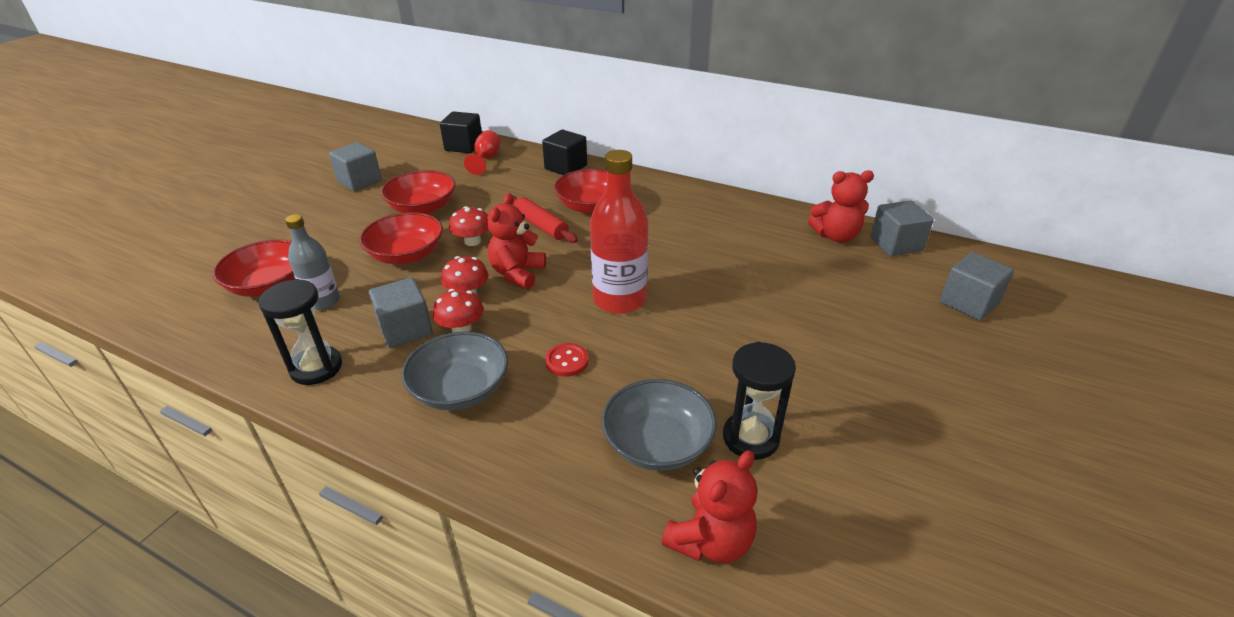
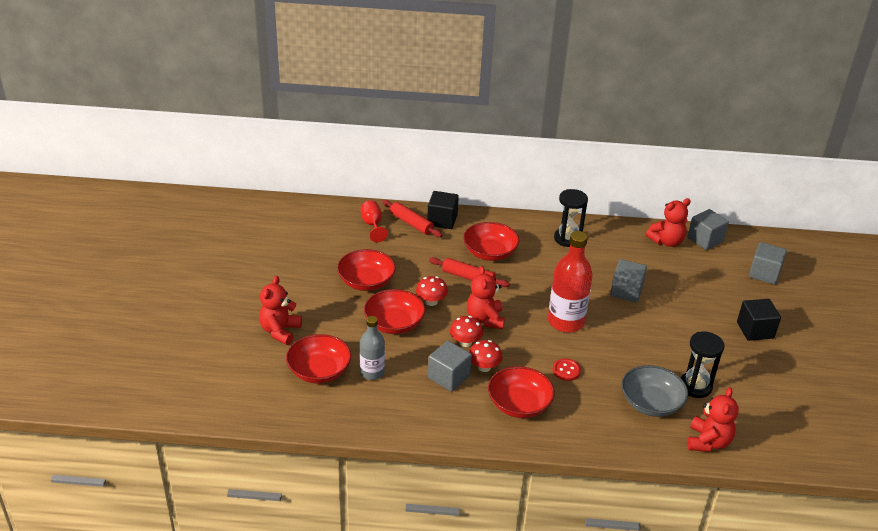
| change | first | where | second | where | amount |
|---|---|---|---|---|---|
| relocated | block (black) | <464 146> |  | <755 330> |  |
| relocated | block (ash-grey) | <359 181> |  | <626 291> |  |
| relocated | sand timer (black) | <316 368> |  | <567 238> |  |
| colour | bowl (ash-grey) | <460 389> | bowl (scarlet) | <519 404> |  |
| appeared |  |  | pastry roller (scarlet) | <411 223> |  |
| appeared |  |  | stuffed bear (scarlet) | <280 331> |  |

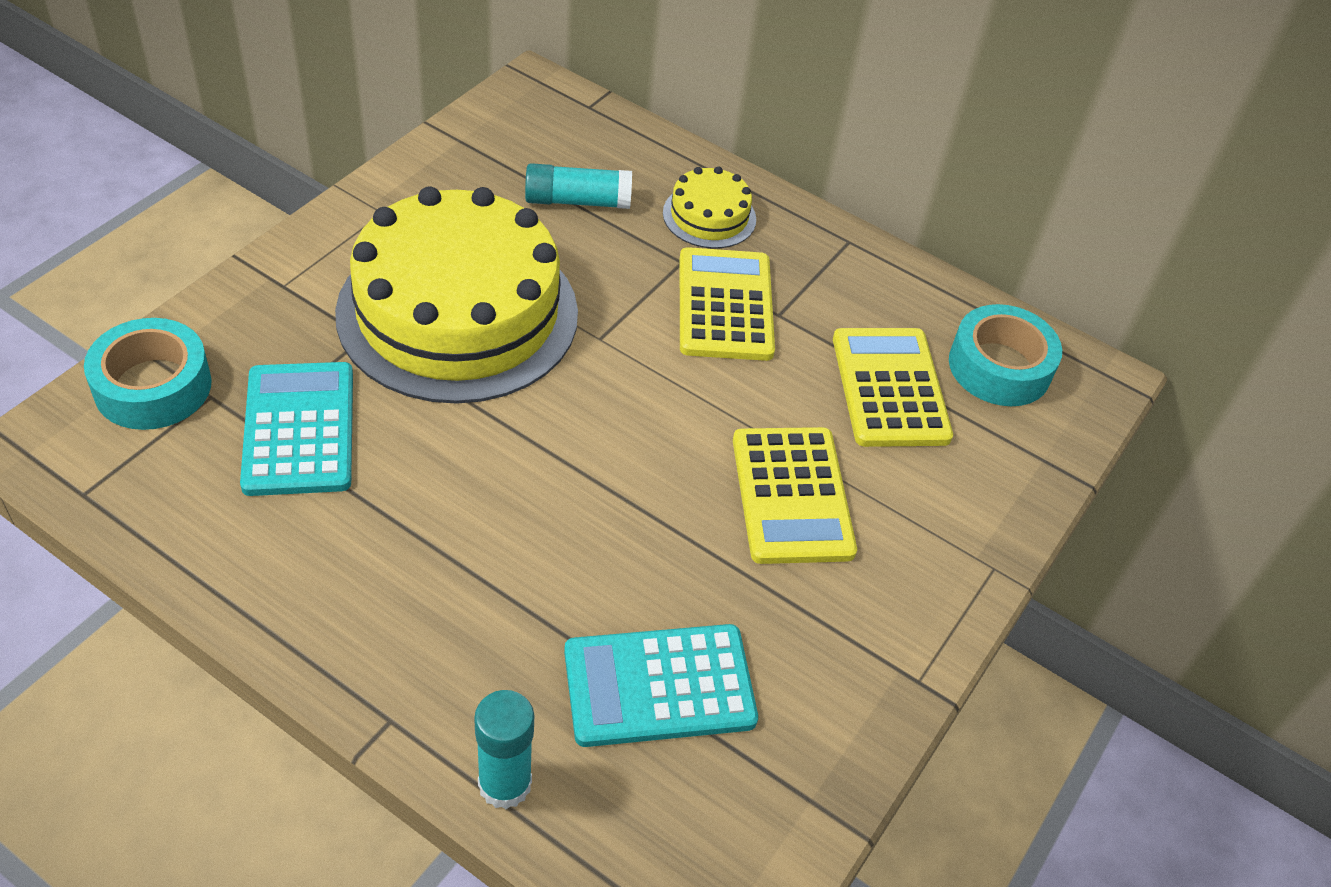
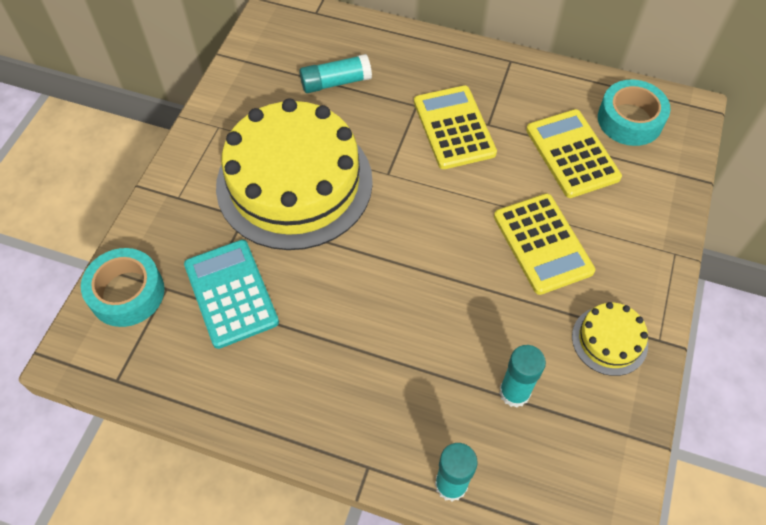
| change | first | where | second | where | amount |
|---|---|---|---|---|---|
| relocated | gateau (golden) | <709 216> |  | <609 340> |  |
| exchanged | pocket calculator (turquoise) | <659 686> | glue stick (turquoise) | <514 392> |  |

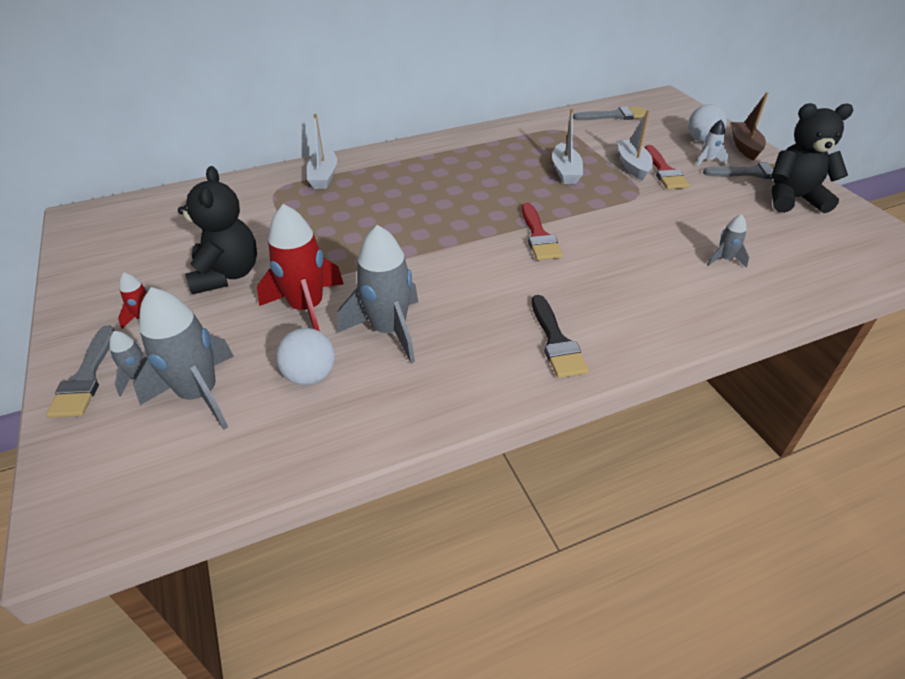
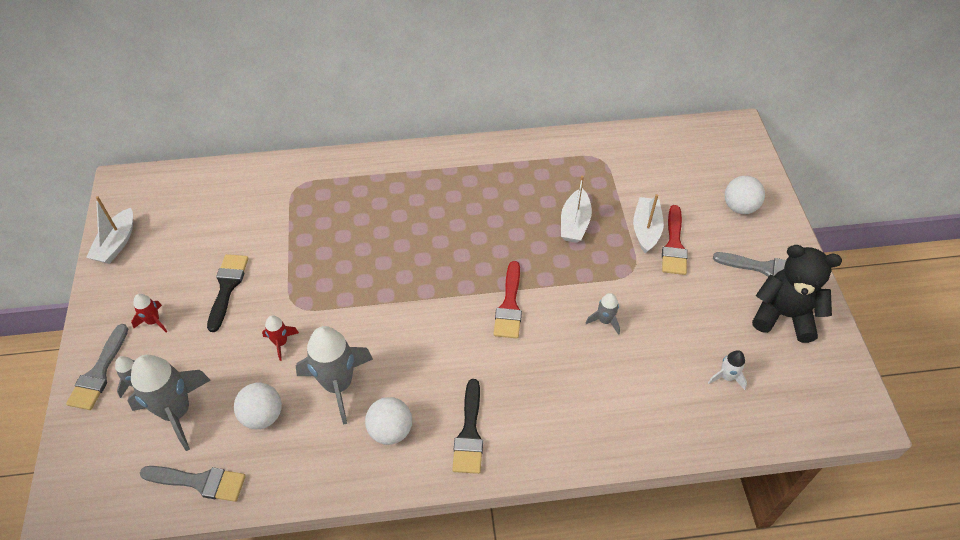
| change | first | where | second | where | amount |
|---|---|---|---|---|---|
| missing | sailboat (dark brown) | <744 146> |  |  |  |
| relocated | paintbrush (ash-grey) | <614 116> |  | <200 482> |  |
| relocated | sailboat (pure white) | <324 176> |  | <116 243> |  |
| relocated | rocket (pure white) | <708 161> |  | <726 377> |  |
| exchanged | stuffed bear (black) | <227 275> | paintbrush (black) | <227 287> |  |
| size | rocket (scarlet) | <307 308> |  | <281 343> | x0.48 |
| relocated | rocket (ash-grey) | <724 259> |  | <605 321> |  |
| appeared |  |  | ball (pure white) | <390 430> |  |

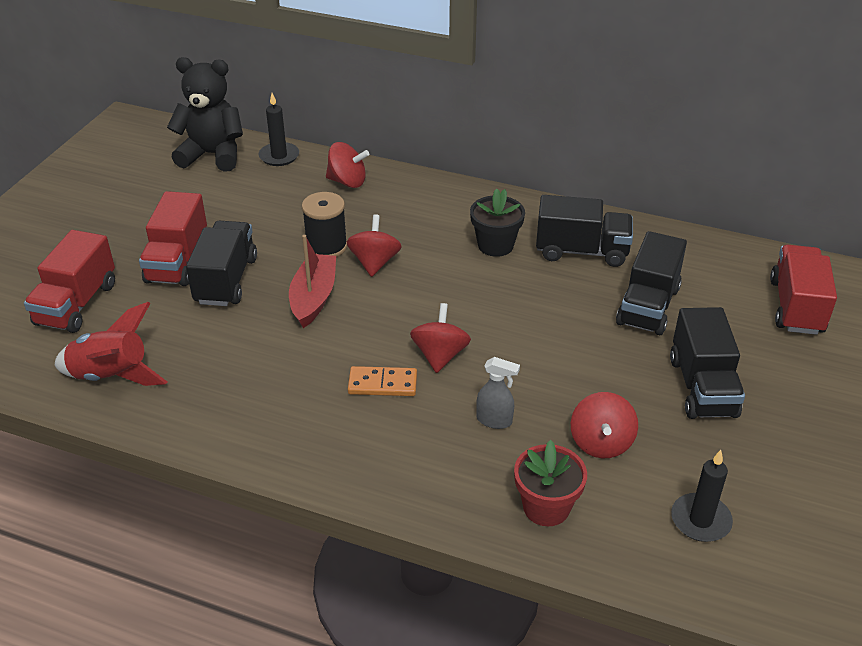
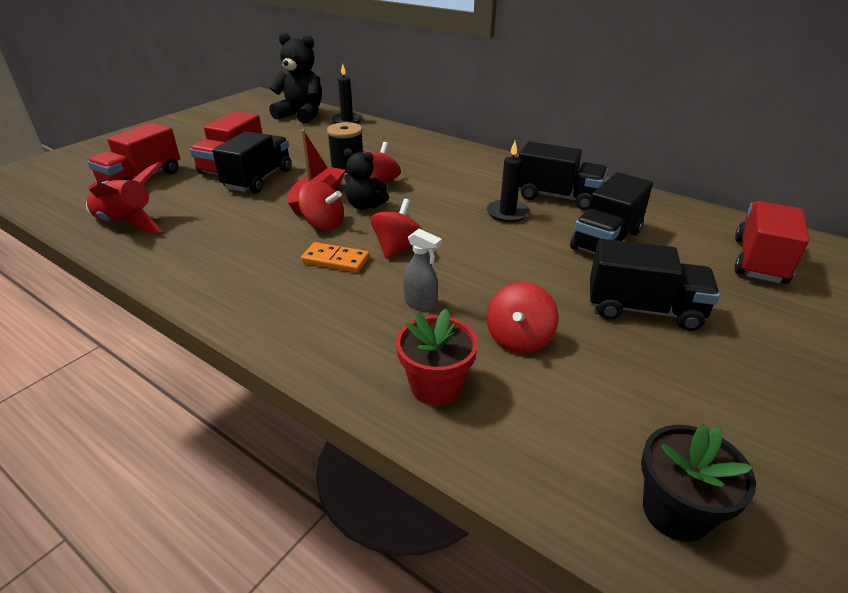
| change | first | where | second | where | amount |
|---|---|---|---|---|---|
| relocated | toy top (scarlet) | <347 182> |  | <323 224> |  |
| relocated | potted plant (black) | <495 245> |  | <675 511> |  |
| spun | toy truck (black) | <702 387> |  | <643 309> | 90 degrees counterclockwise |
| relocated | candle (black) | <700 520> |  | <507 213> |  |
| appeared |  |  | stuffed bear (black) | <365 206> |  |

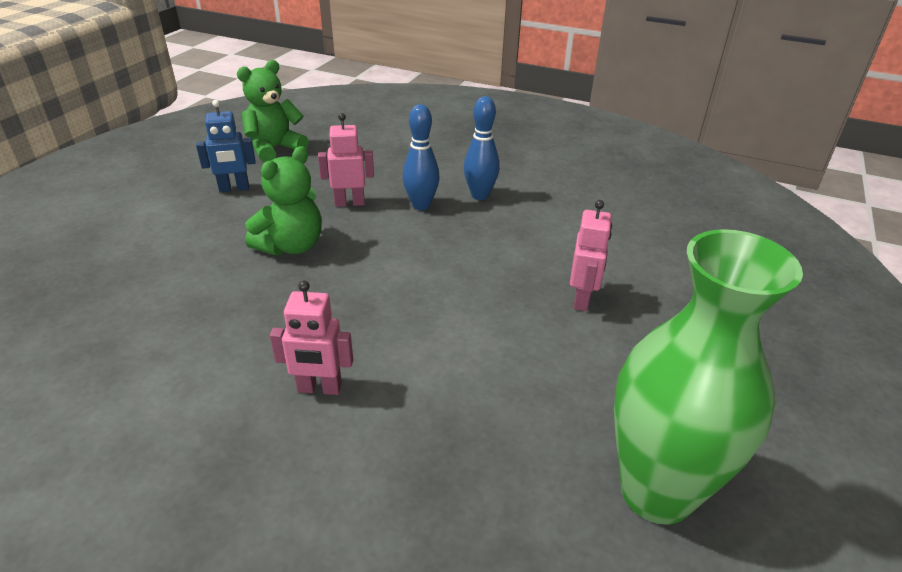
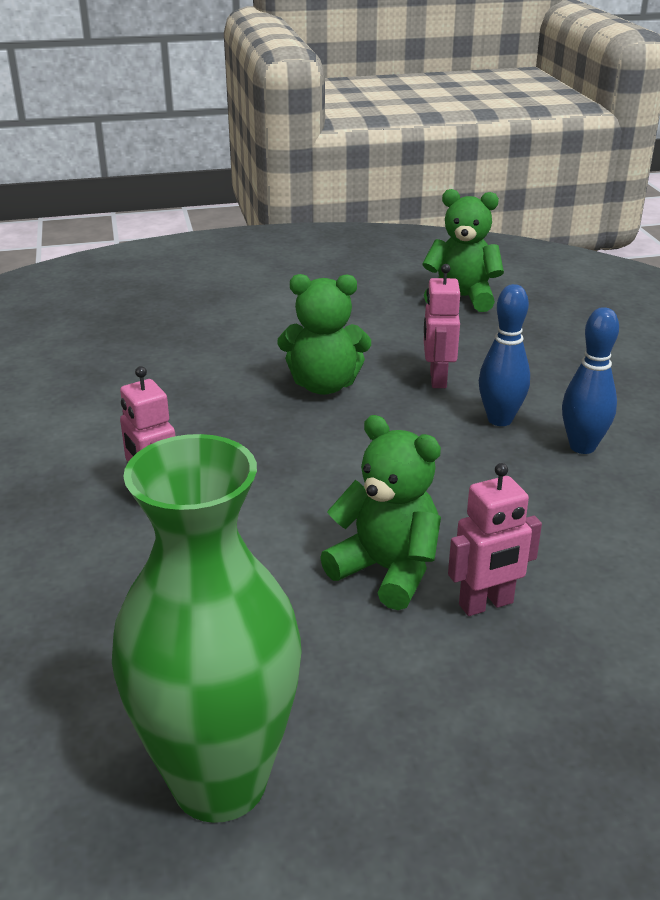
| change | first | where | second | where | amount |
|---|---|---|---|---|---|
| missing | robot (blue) | <234 189> |  |  |  |
| spun | robot (rosy) | <349 203> |  | <437 379> | 135 degrees counterclockwise |
| appeared |  |  | stuffed bear (green) | <387 570> |  |

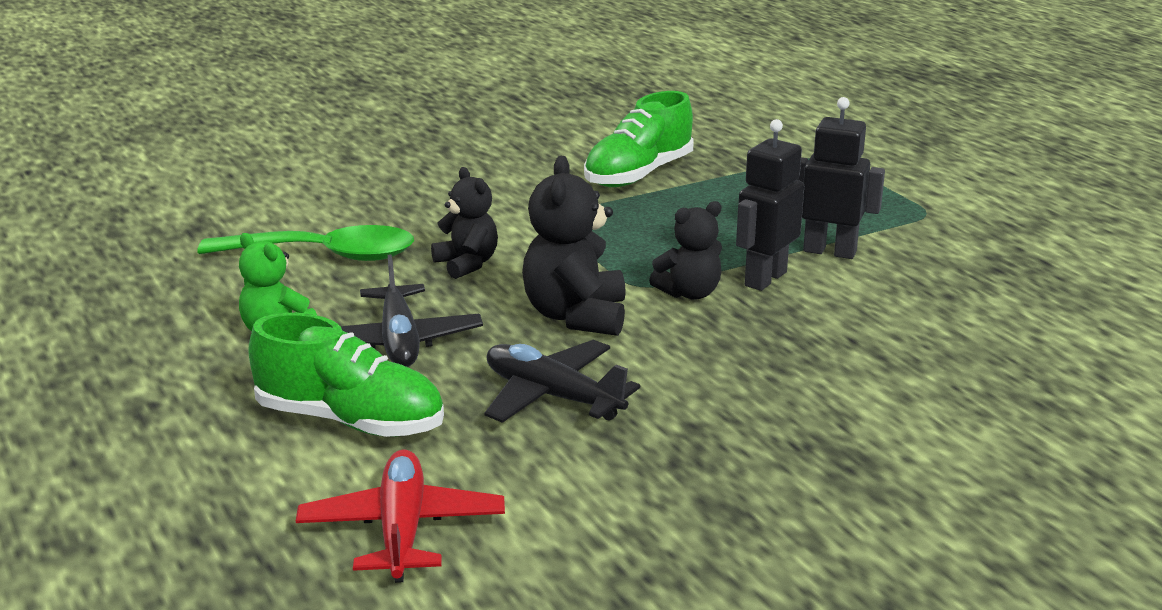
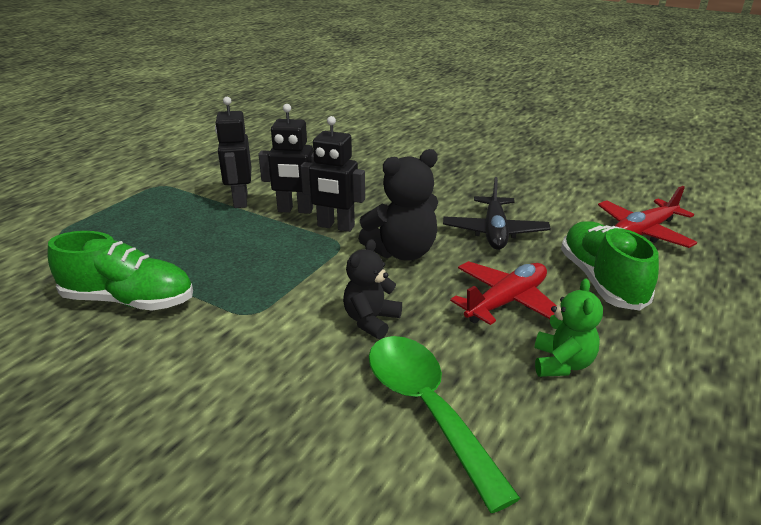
| change | first | where | second | where | amount |
|---|---|---|---|---|---|
| exchanged | stuffed bear (black) | <689 293> | robot (black) | <335 226> |  |
| colour | toy plane (black) | <399 341> | toy plane (scarlet) | <506 302> |  |

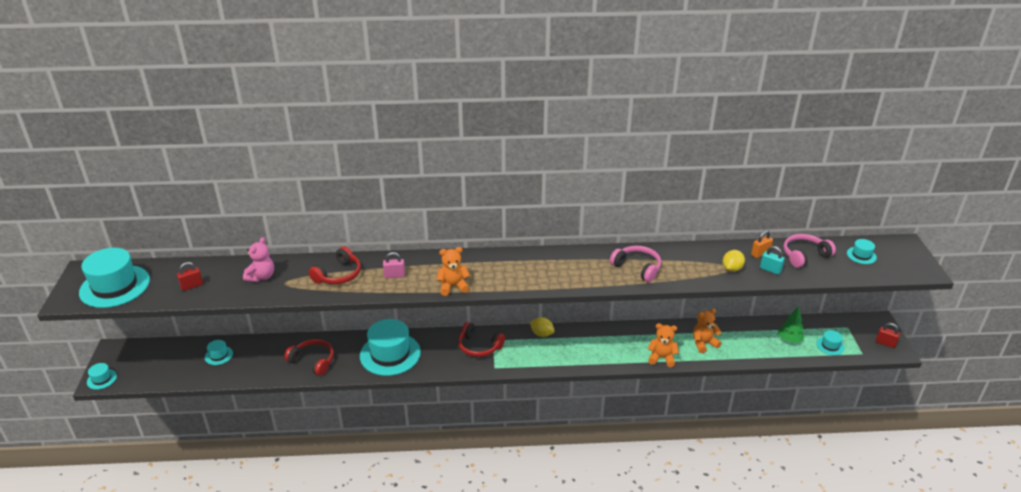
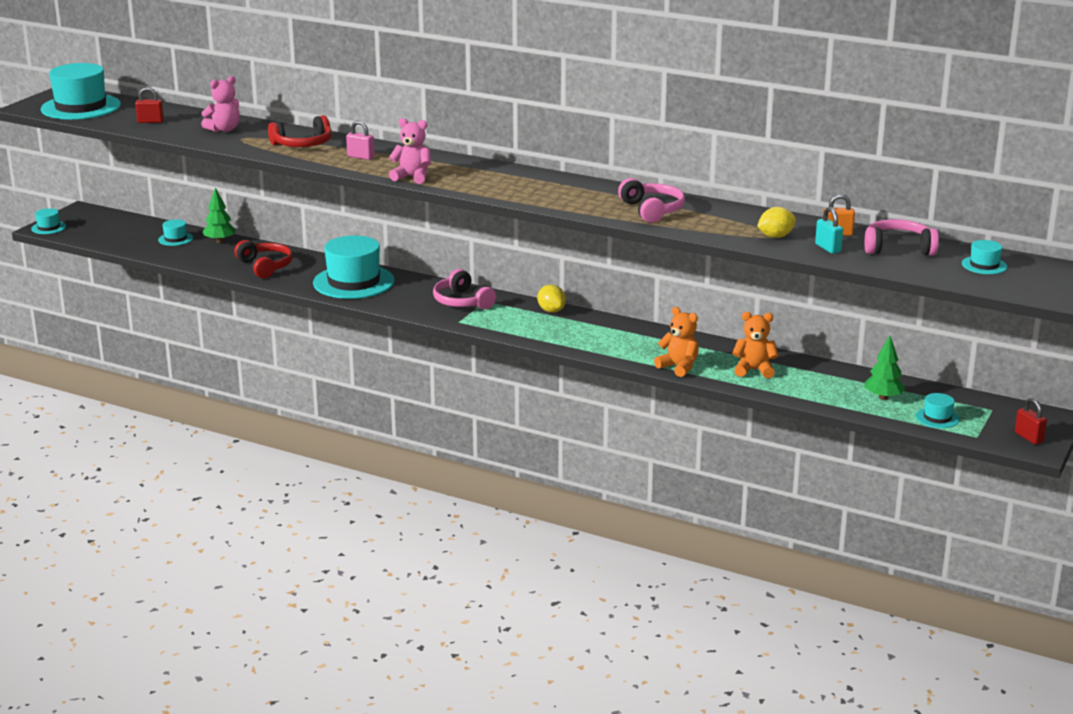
| change | first | where | second | where | amount |
|---|---|---|---|---|---|
| colour | stuffed bear (orange) | <453 286> | stuffed bear (rosy) | <412 177> |  |
| colour | over-ear headphones (scarlet) | <479 346> | over-ear headphones (rosy) | <462 301> |  |
| appeared |  |  | fir tree (green) | <220 241> |  |

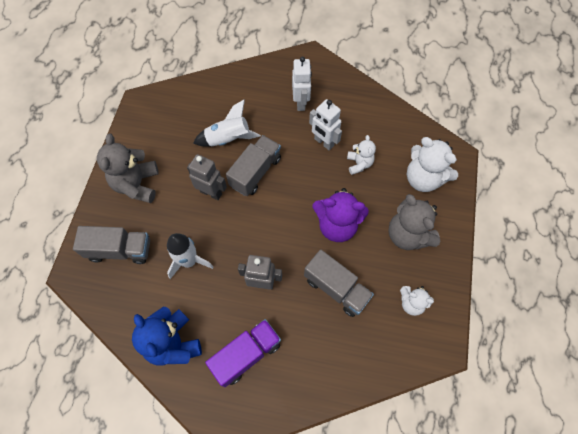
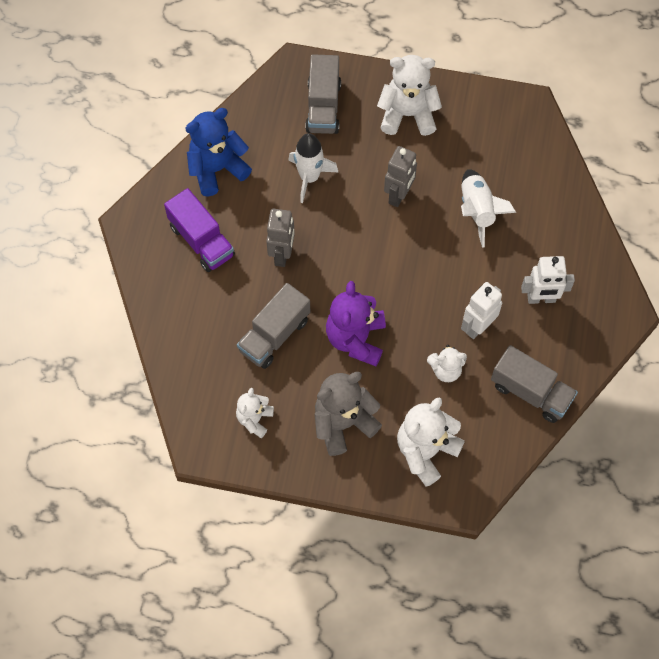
| change | first | where | second | where | amount |
|---|---|---|---|---|---|
| colour | stuffed bear (ash-grey) | <137 184> | stuffed bear (pure white) | <407 114> |  |
| relocated | toy truck (ash-grey) | <255 172> |  | <530 392> |  |

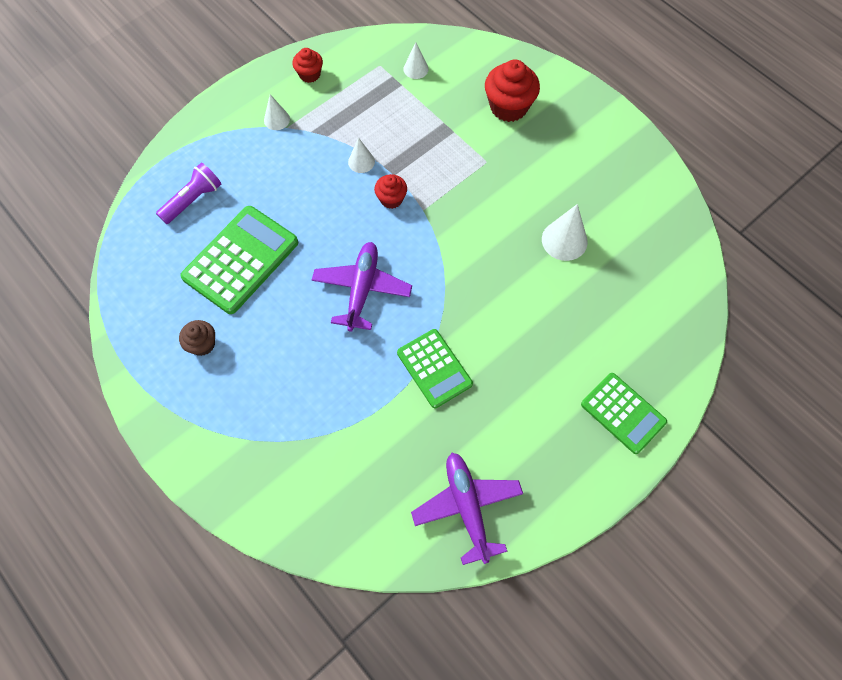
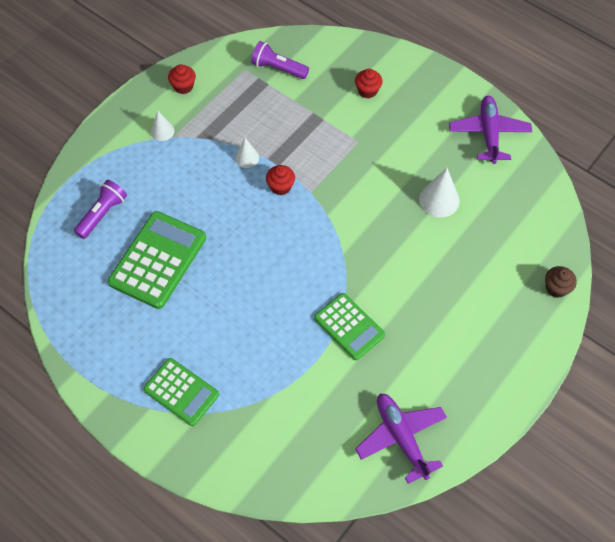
| change | first | where | second | where | amount |
|---|---|---|---|---|---|
| exchanged | cone shape (pure white) | <415 69> | flashlight (violet) | <278 68> |  |
| size | fairy cake (scarlet) | <508 107> |  | <367 91> | x0.57 |
| relocated | toy plane (violet) | <362 289> |  | <489 133> |  |
| relocated | fairy cake (dark brown) | <202 344> |  | <556 288> |  |
| relocated | pocket calculator (green) | <623 413> |  | <181 392> |  |

